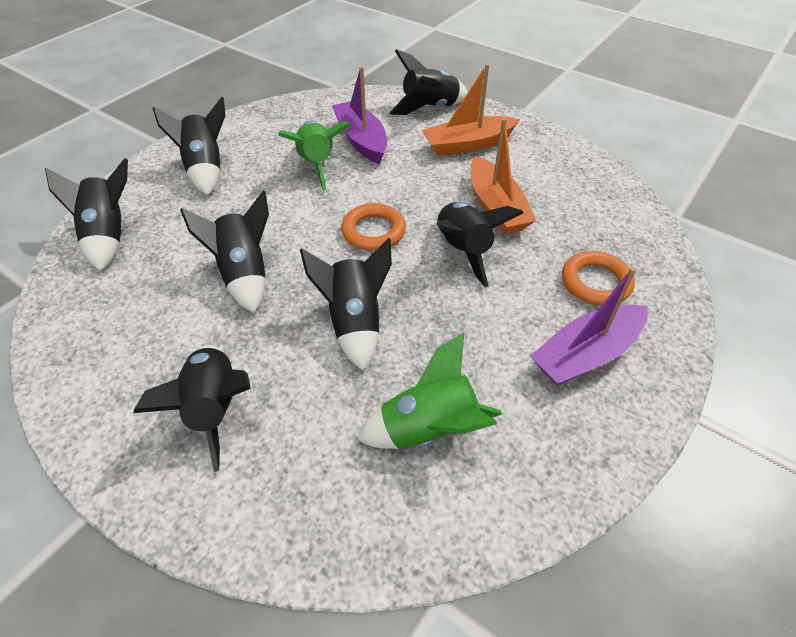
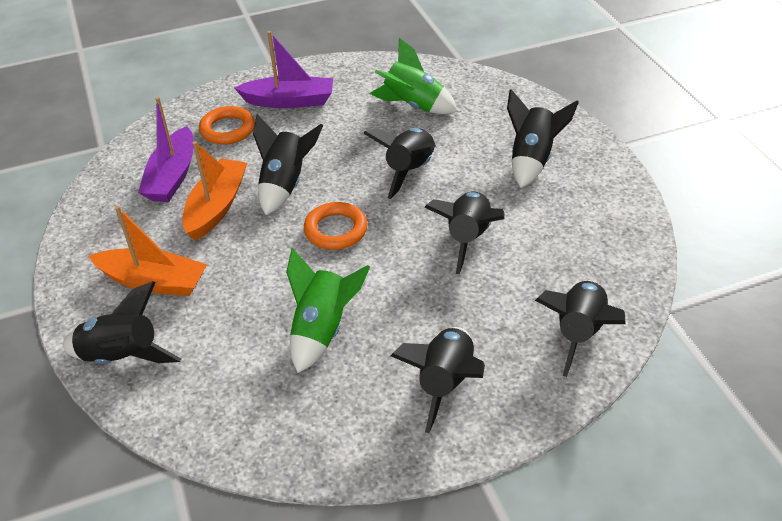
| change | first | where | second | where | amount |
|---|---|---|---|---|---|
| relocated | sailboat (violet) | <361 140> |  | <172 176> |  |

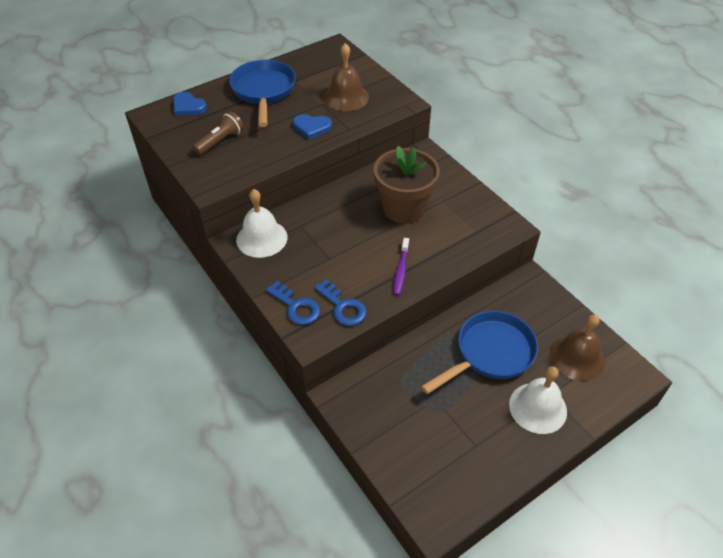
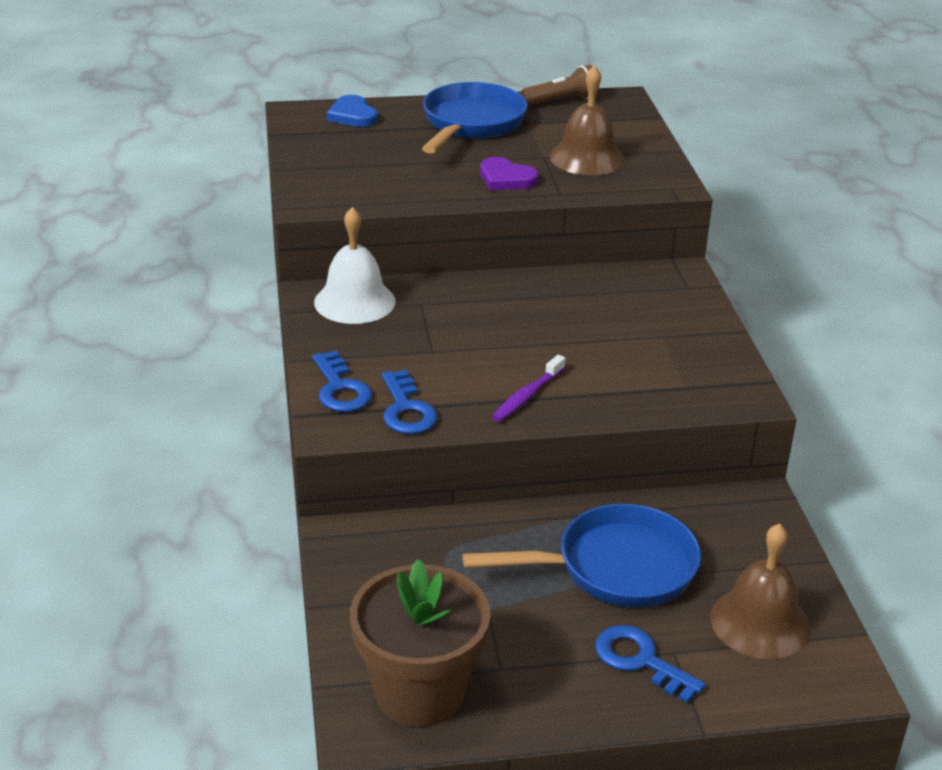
| change | first | where | second | where | amount |
|---|---|---|---|---|---|
| relocated | flashlight (dark brown) | <220 141> |  | <562 101> |  |
| colour | heart (blue) | <312 127> | heart (violet) | <506 179> |  |
| relocated | potted plant (dark brown) | <403 208> |  | <419 692> |  |
| exchanged | bell (pure white) | <537 407> | key (blue) | <640 660> |  |

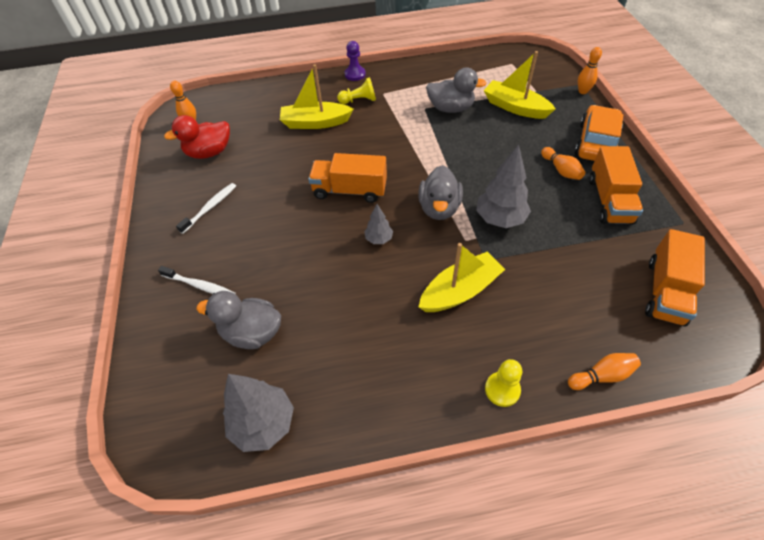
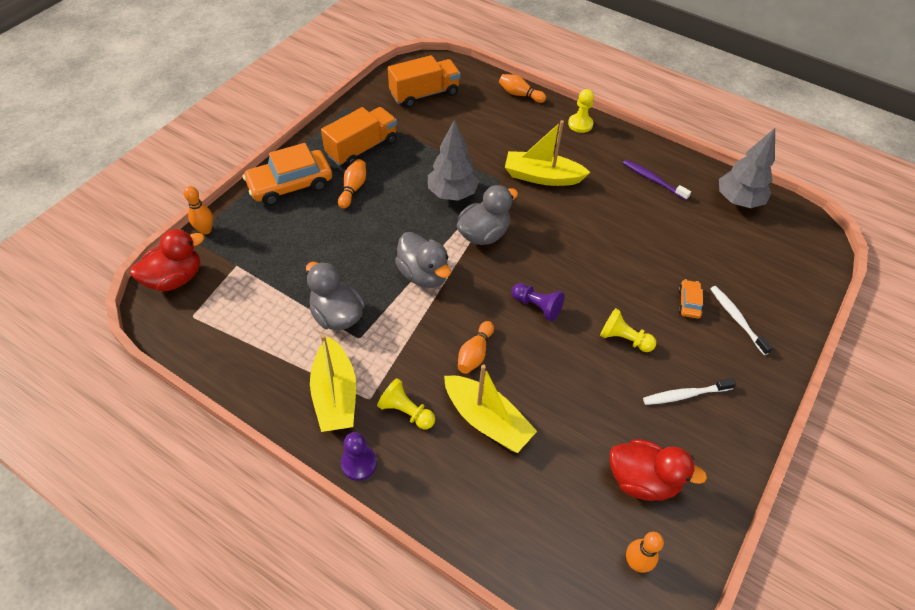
| change | first | where | second | where | amount |
|---|---|---|---|---|---|
| relocated | sailboat (golden) | <515 107> |  | <335 395> |  |
| exchanged | toy truck (orange) | <350 190> | game pawn (violet) | <537 306> |  |
| missing | fir tree (ash-grey) | <379 239> |  |  |  |
| relocated | toy duck (ash-grey) | <252 333> |  | <423 274> |  |
| appeared |  |  | dental brush (violet) | <653 180> |  |
| appeared |  |  | toy duck (scarlet) | <175 278> |  |
| appeared |  |  | car (orange) | <688 303> |  |
| appeared |  |  | game pawn (golden) | <624 339> |  |
| appeared |  |  | tenpin (orange) | <475 354> |  |

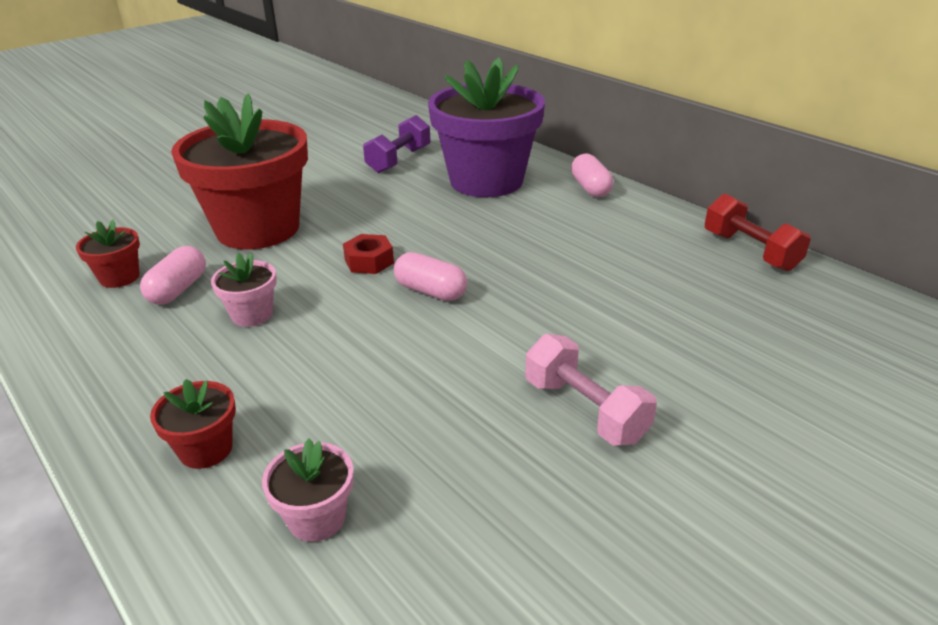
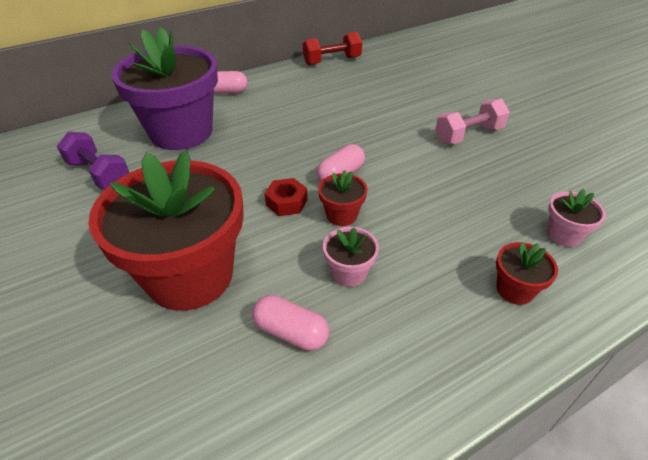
| change | first | where | second | where | amount |
|---|---|---|---|---|---|
| relocated | potted plant (scarlet) | <119 277> |  | <341 215> |  |

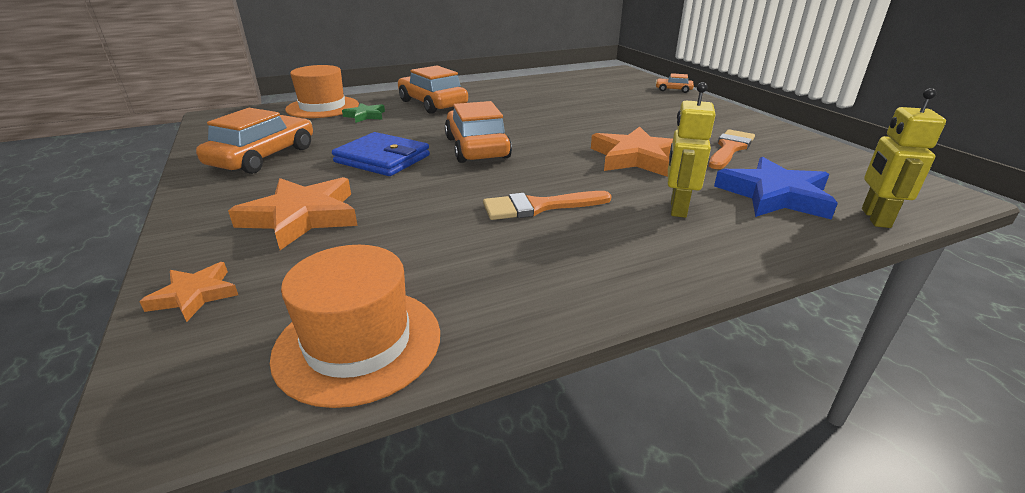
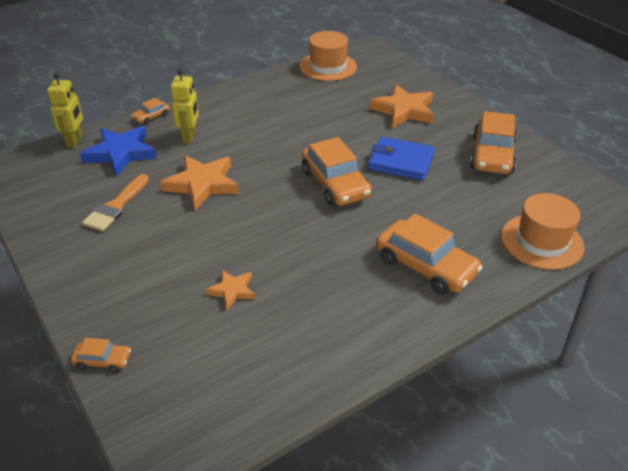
| change | first | where | second | where | amount |
|---|---|---|---|---|---|
| missing | star (green) | <365 116> |  |  |  |
| missing | paintbrush (orange) | <538 207> |  |  |  |
| relocated | star (orange) | <195 295> |  | <232 291> |  |
| appeared |  |  | car (orange) | <151 117> |  |

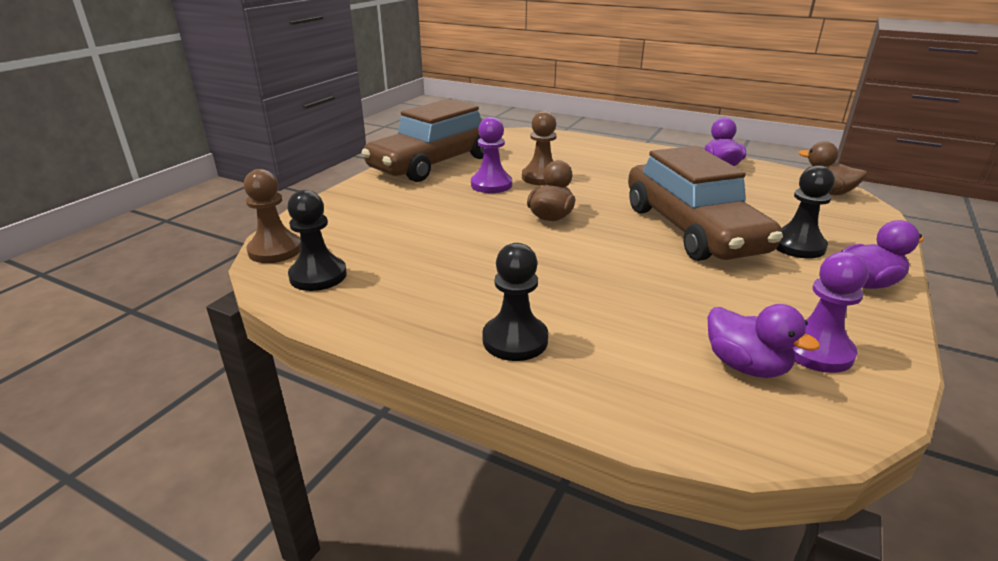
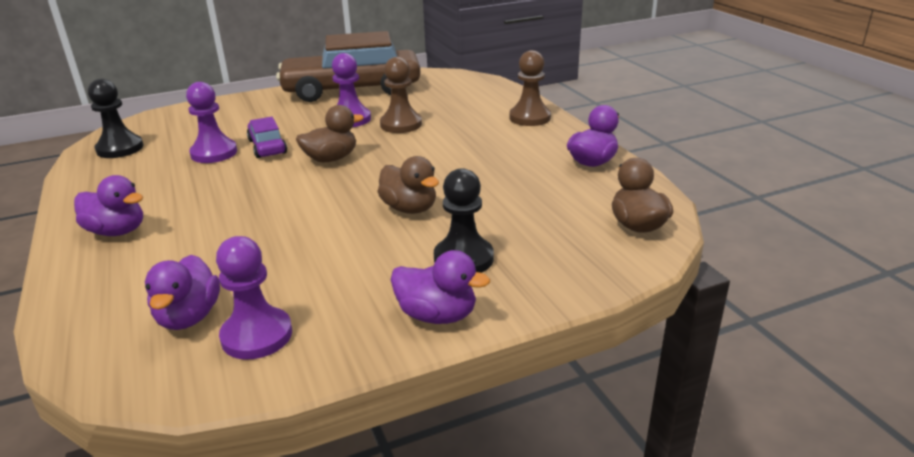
| change | first | where | second | where | amount |
|---|---|---|---|---|---|
| exchanged | car (dark brown) | <692 229> | toy duck (dark brown) | <409 208> |  |
| relocated | game pawn (dark brown) | <275 250> |  | <530 118> |  |
| exchanged | game pawn (black) | <515 340> | toy duck (violet) | <117 231> |  |
| appeared |  |  | game pawn (violet) | <214 153> |  |
| appeared |  |  | car (violet) | <267 147> |  |

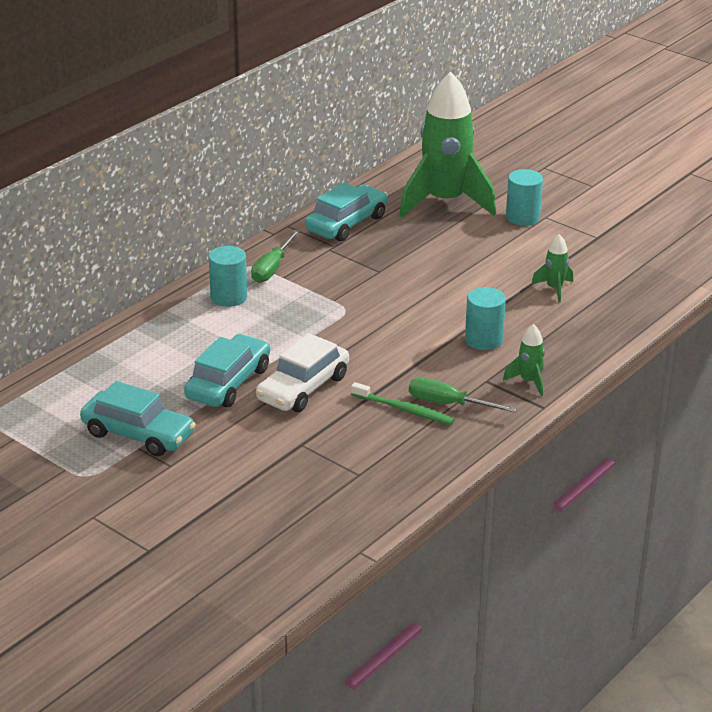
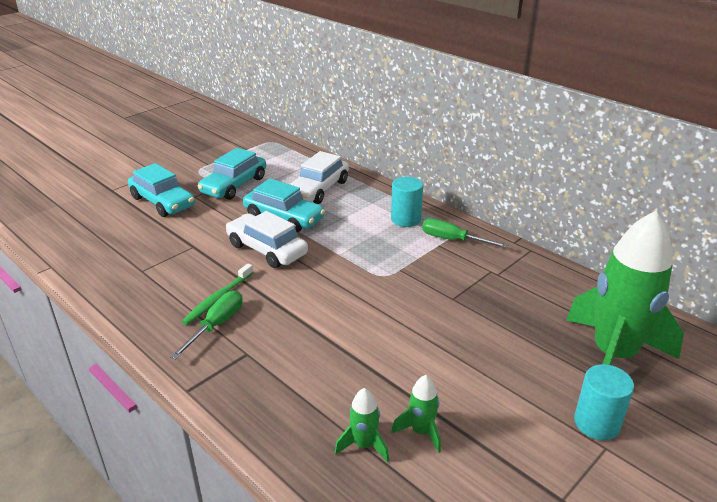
| change | first | where | second | where | amount |
|---|---|---|---|---|---|
| relocated | car (turquoise) | <347 223> |  | <162 202> |  |
| missing | solid cylinder (turquoise) | <483 340> |  |  |  |
| relocated | rocket (green) | <529 381> |  | <364 445> |  |
| appeared |  |  | car (pure white) | <318 189> |  |

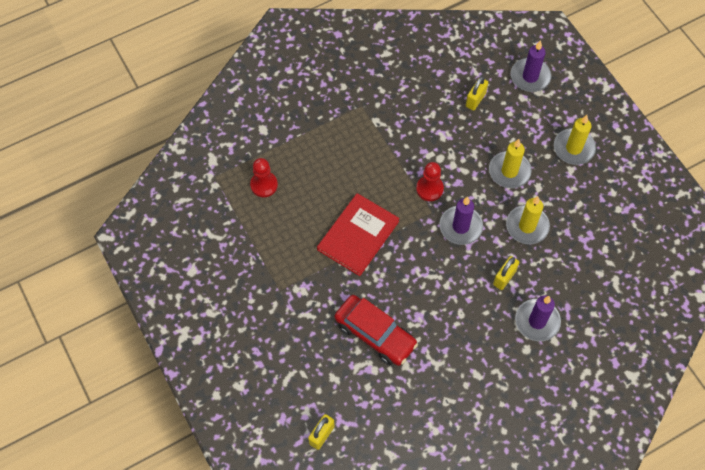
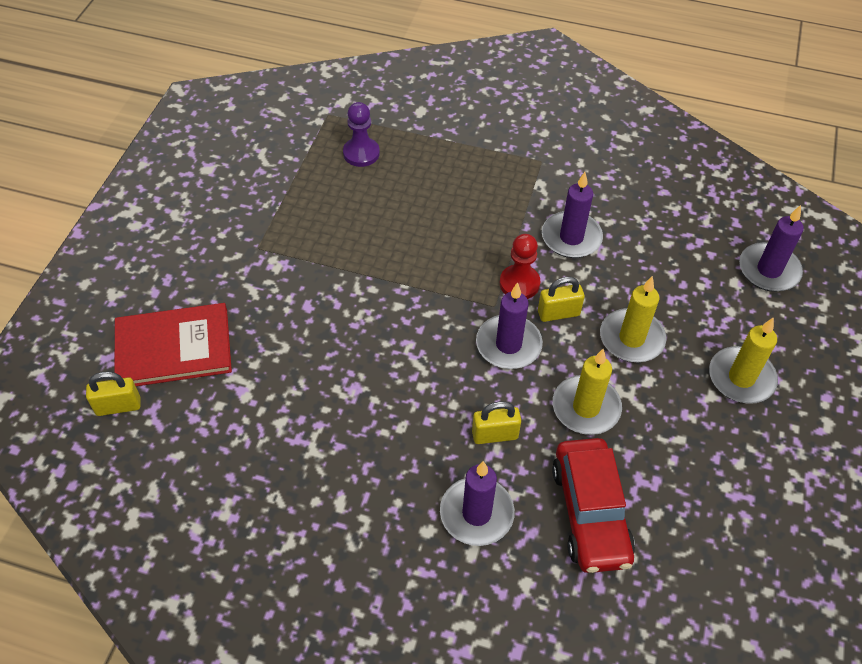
| change | first | where | second | where | amount |
|---|---|---|---|---|---|
| relocated | padlock (golden) | <475 100> |  | <558 313> |  |
| colour | game pawn (scarlet) | <264 185> | game pawn (violet) | <361 153> |  |
| relocated | book (scarlet) | <358 235> |  | <173 348> |  |
| relocated | car (scarlet) | <375 334> |  | <590 512> |  |
| appeared |  |  | candle (violet) | <571 237> |  |

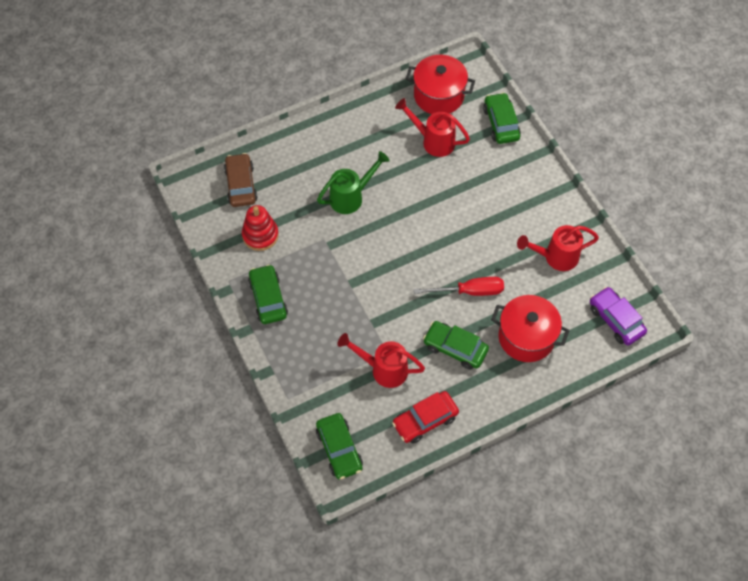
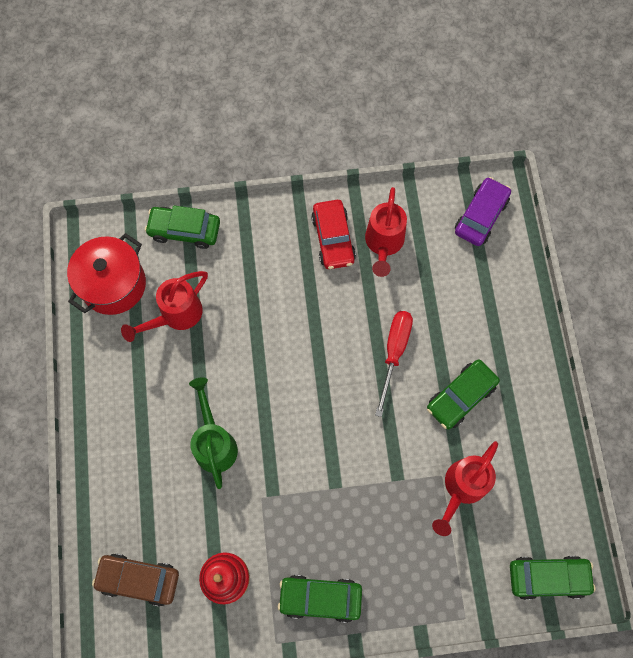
| change | first | where | second | where | amount |
|---|---|---|---|---|---|
| spun | car (violet) | <615 320> |  | <480 216> | 135 degrees clockwise |
| missing | pot (scarlet) | <526 337> |  |  |  |
| relocated | car (scarlet) | <425 420> |  | <333 239> |  |

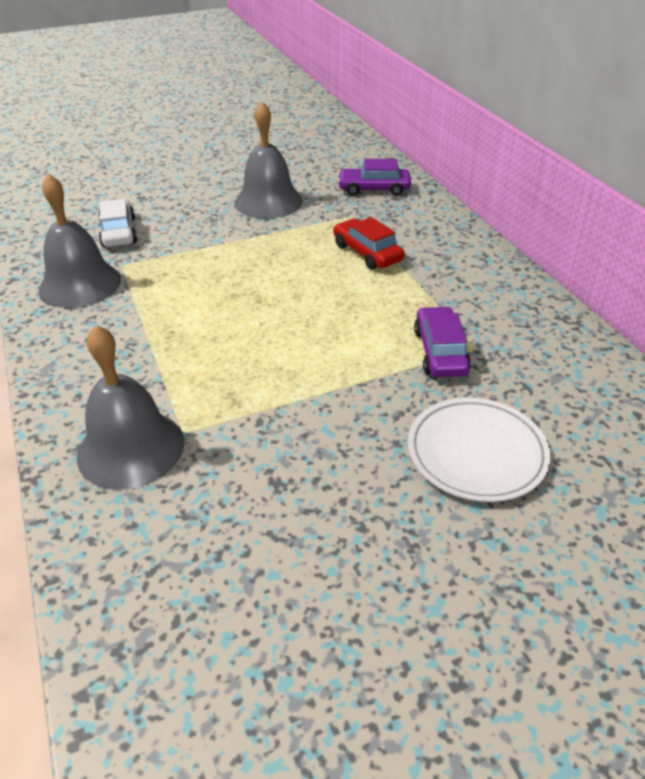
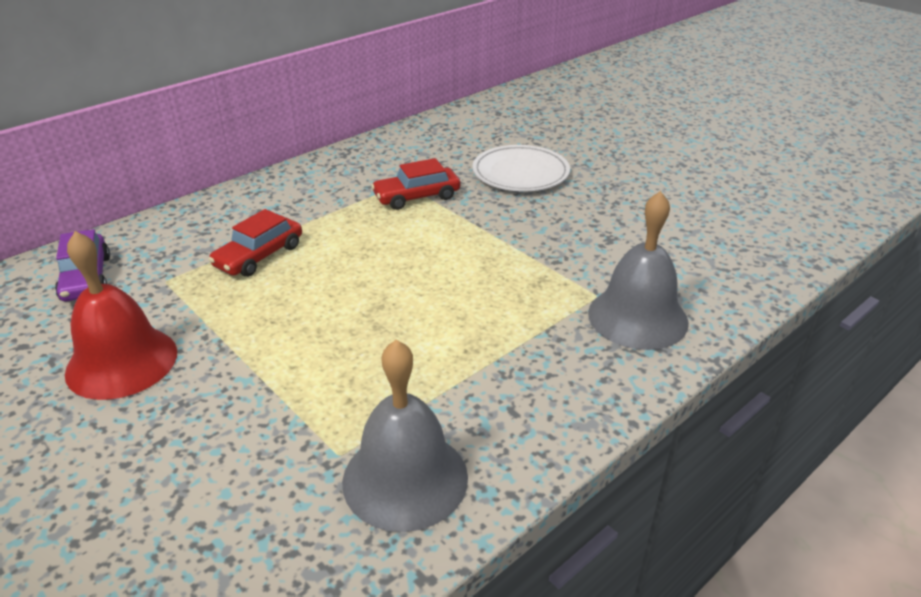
| change | first | where | second | where | amount |
|---|---|---|---|---|---|
| colour | bell (ash-grey) | <268 201> | bell (scarlet) | <122 362> |  |
| missing | car (pure white) | <119 232> |  |  |  |
| colour | car (violet) | <440 352> | car (scarlet) | <417 197> |  |

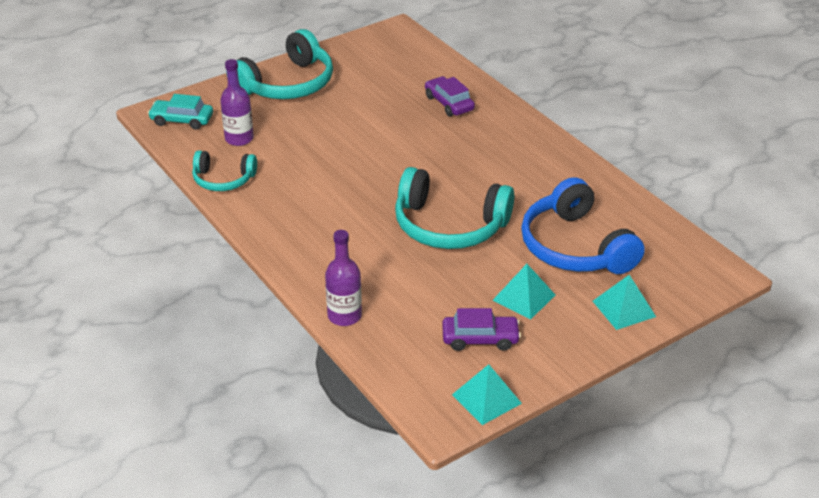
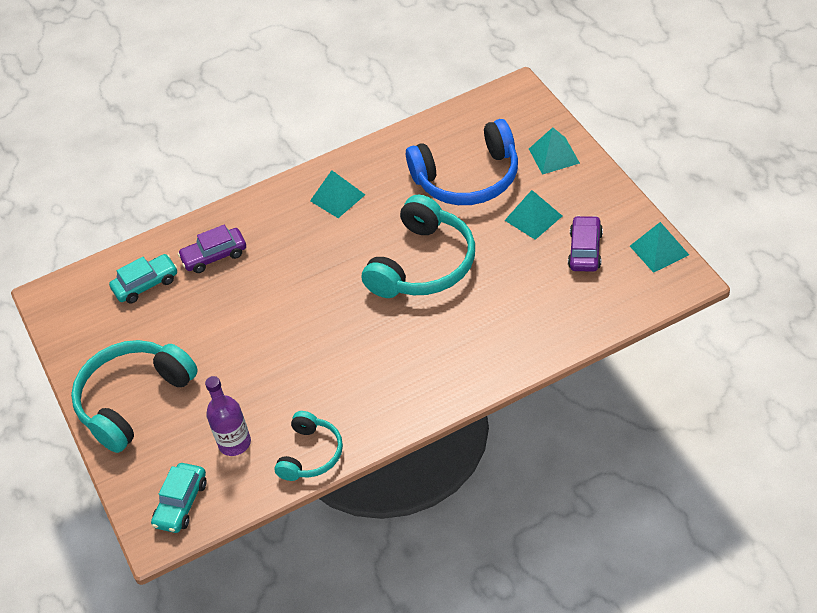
| change | first | where | second | where | amount |
|---|---|---|---|---|---|
| spun | over-ear headphones (turquoise) | <287 84> |  | <133 400> | 105 degrees counterclockwise |
| missing | drink bottle (violet) | <344 316> |  |  |  |
| appeared |  |  | pyramid (turquoise) | <337 198> |  |
| appeared |  |  | car (turquoise) | <146 284> |  |

